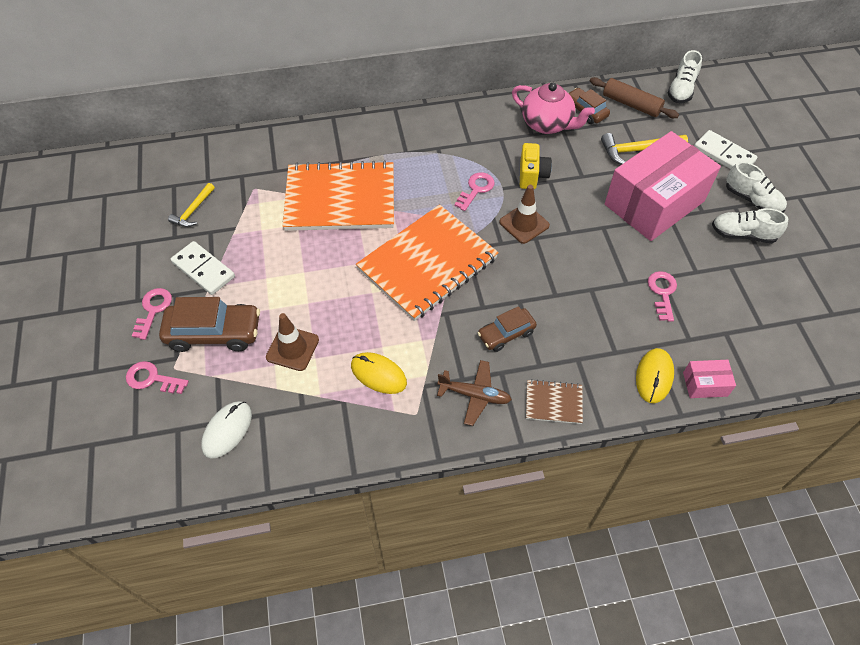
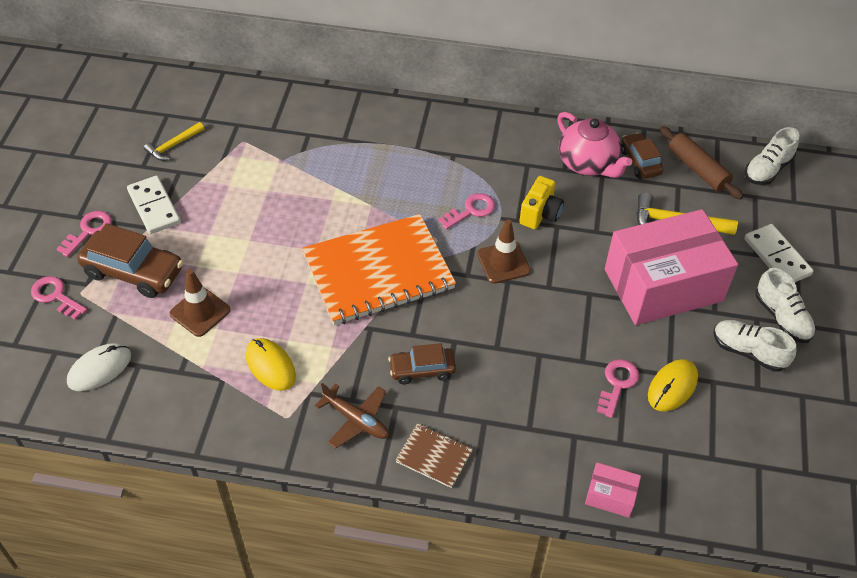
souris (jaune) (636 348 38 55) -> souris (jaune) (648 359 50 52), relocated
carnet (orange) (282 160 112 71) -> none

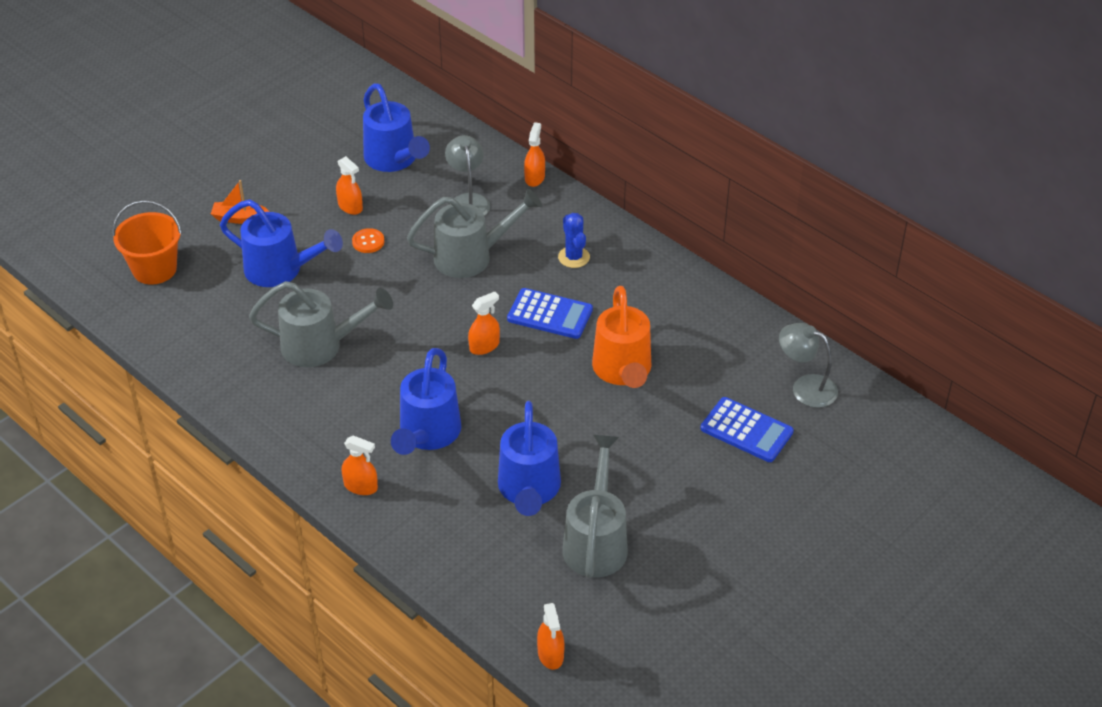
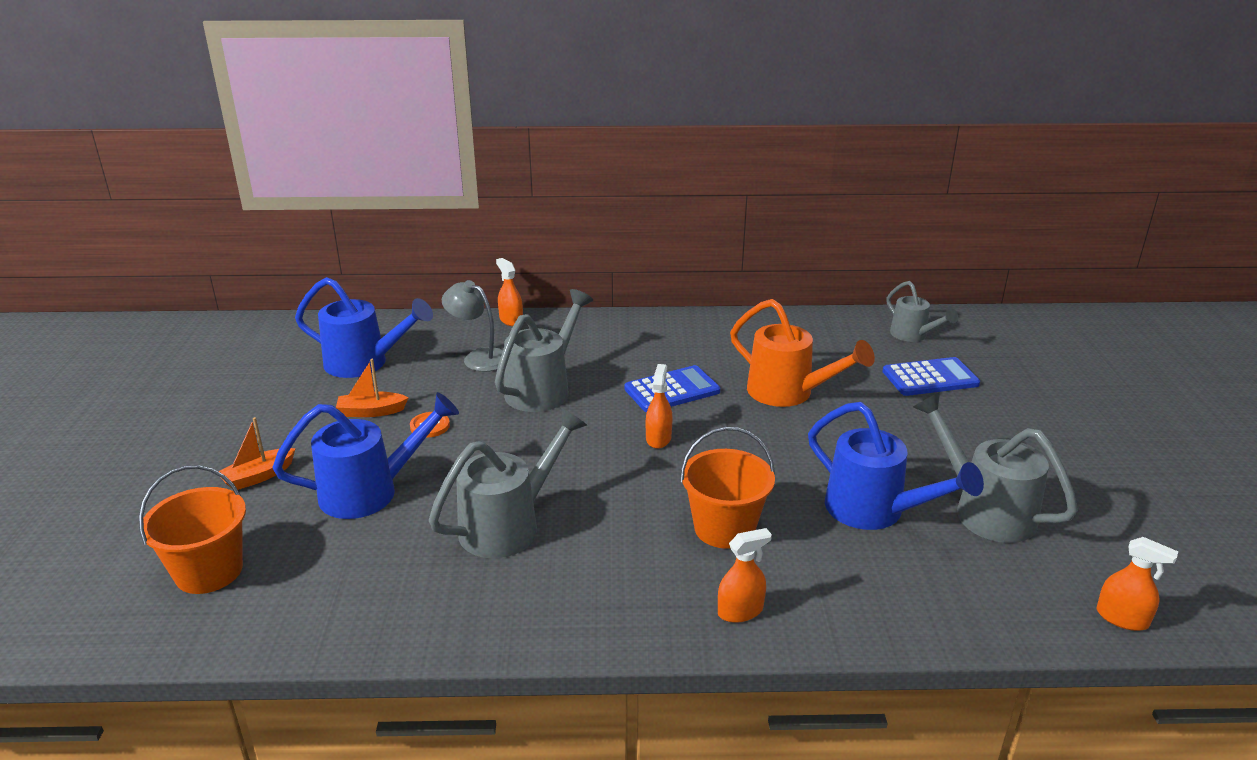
vaporisateur (orange) (336 156 27 59) -> bateau (orange) (336 359 73 58)
arrosoir (bleu) (391 348 71 107) -> seau (orange) (680 427 95 122)
lampe (gris) (779 323 59 85) -> arrosoir (gris) (887 281 71 61)
cactus (bleu) (558 213 32 55) -> none

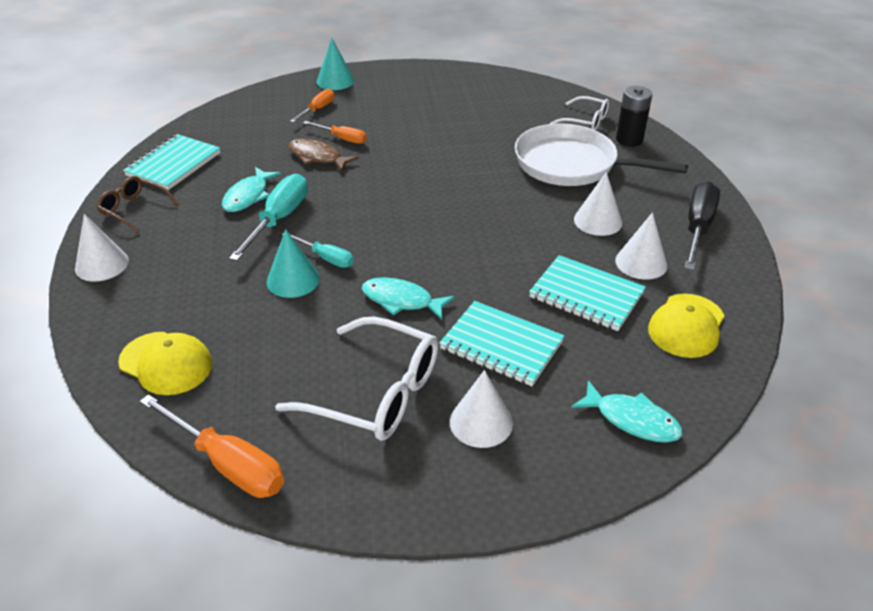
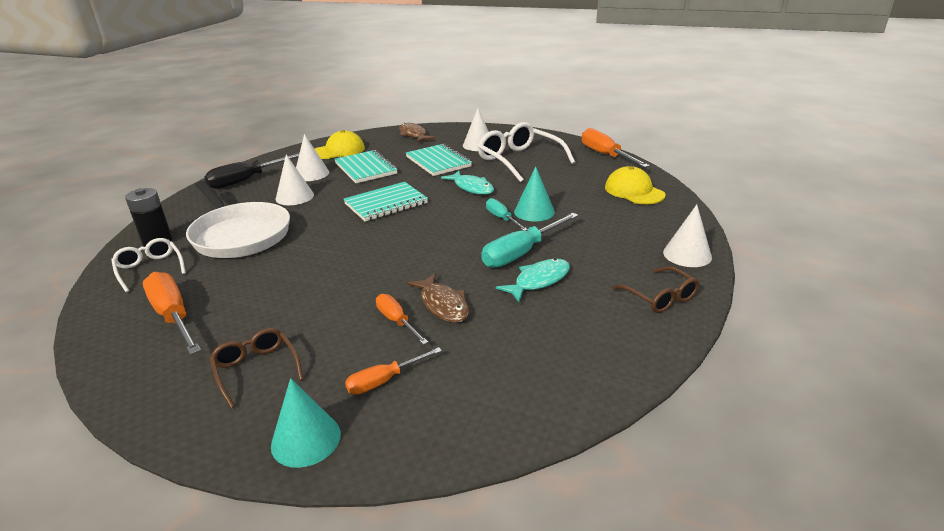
none -> tournevis (orange) (143 272 58 83)
none -> lunettes (marron) (210 328 94 80)
carnet (turquoise) (123 134 97 56) -> carnet (turquoise) (344 182 84 40), relocated
poisson (turquoise) (571 380 112 62) -> poisson (marron) (399 123 36 19)

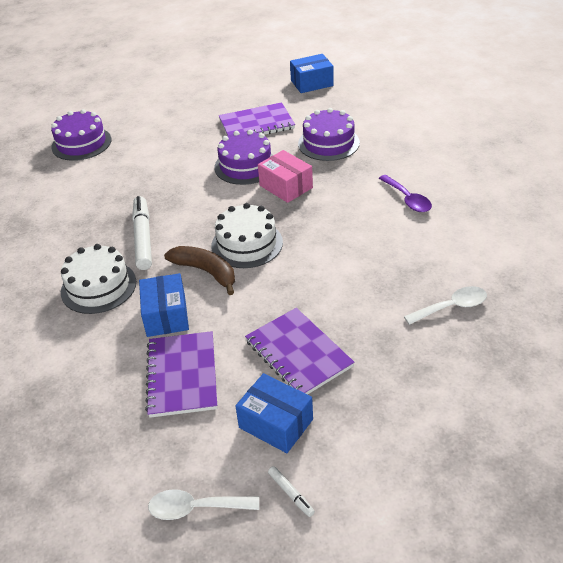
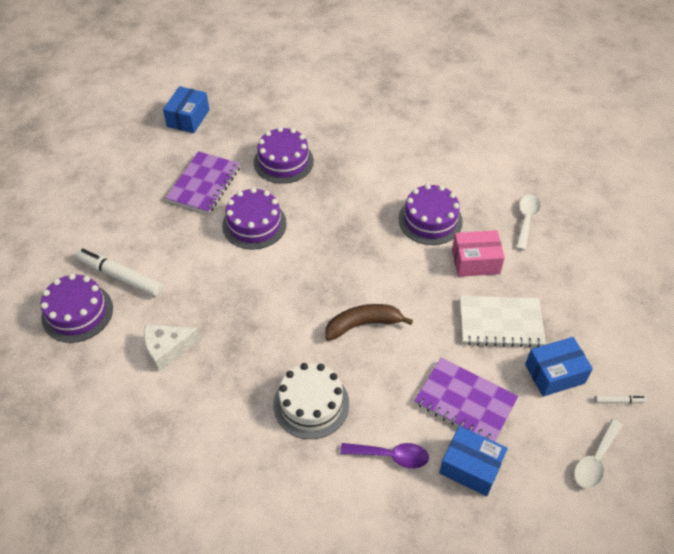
feutre (blanc) (132 196 20 74) -> feutre (blanc) (75 248 88 49), relocated
none -> fromage (blanc) (144 324 56 47)
cuillère (violet) (379 175 53 37) -> cuillère (violet) (340 443 89 26), relocated
none -> gâteau (violet) (399 184 64 61)
boîte (bleu) (139 273 50 64) -> boîte (bleu) (439 426 69 70), relocated
boîte (rose) (258 150 55 53) -> boîte (rose) (452 230 53 47), relocated
carnet (violet) (245 308 110 87) -> carnet (blanc) (460 296 86 51)
gâteau (blanc) (211 203 72 65) -> none

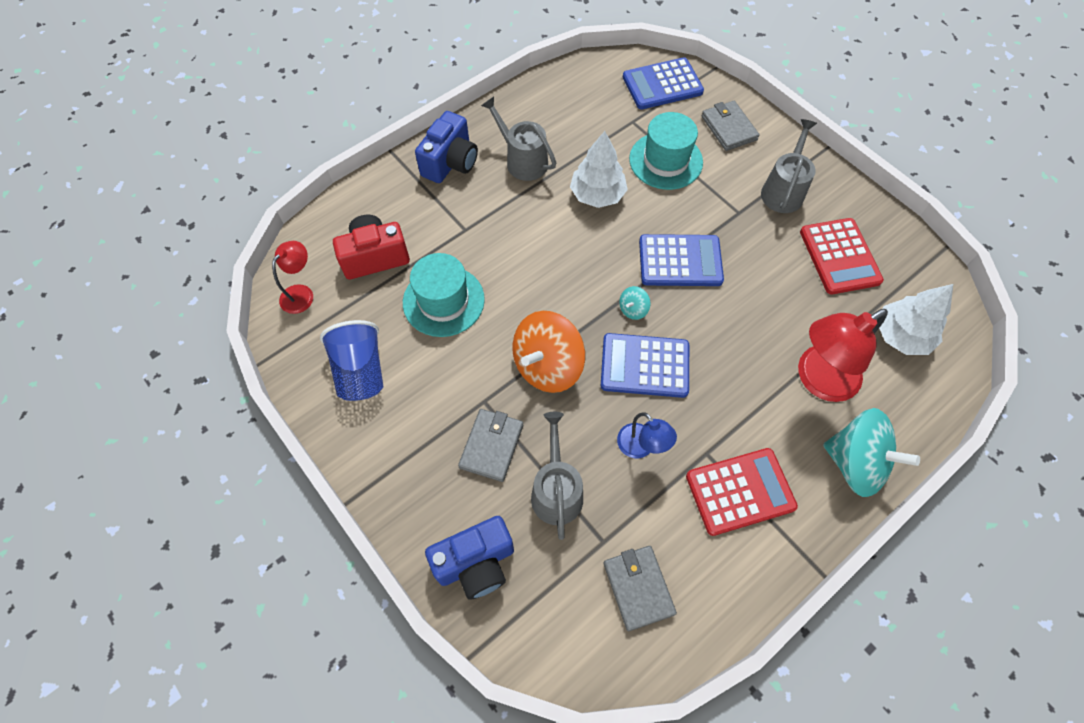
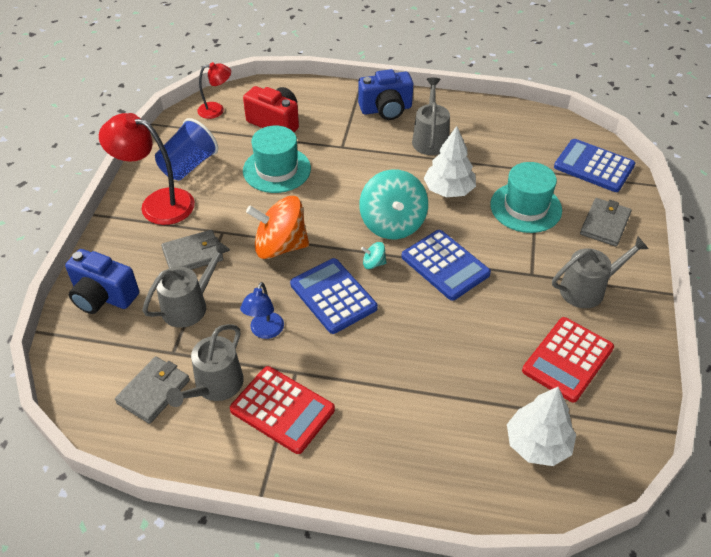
lampe (rouge) (798 309 90 93) -> lampe (rouge) (99 113 96 112), relocated
none -> arrosoir (gris) (166 324 78 83)
toupie (turquoise) (823 408 97 89) -> toupie (turquoise) (359 169 69 70), relocated

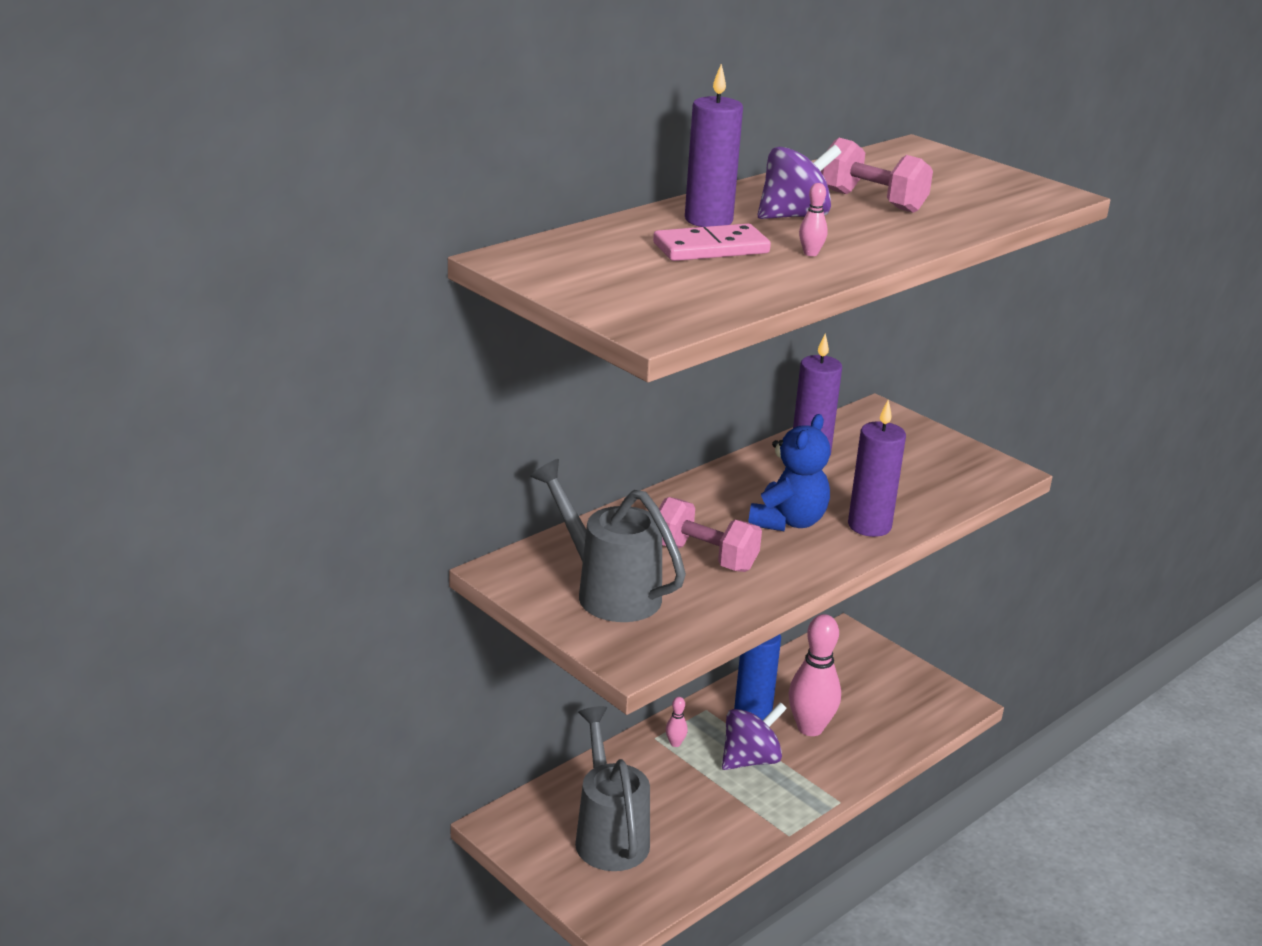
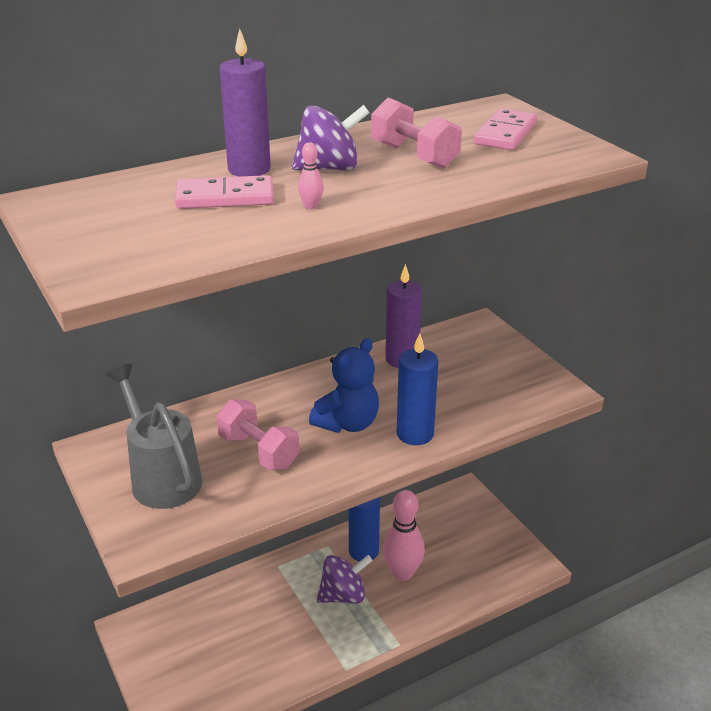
bougie (violet) (848 400 58 137) -> bougie (bleu) (397 333 41 112)
none -> domino (rose) (474 108 63 42)
arrosoir (gris) (575 706 75 165) -> none
quille (rose) (666 697 22 50) -> none

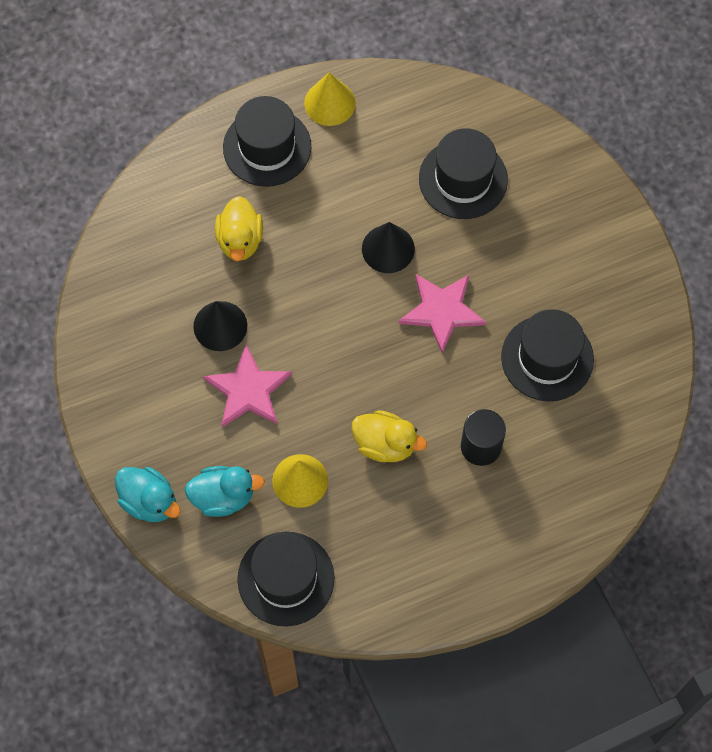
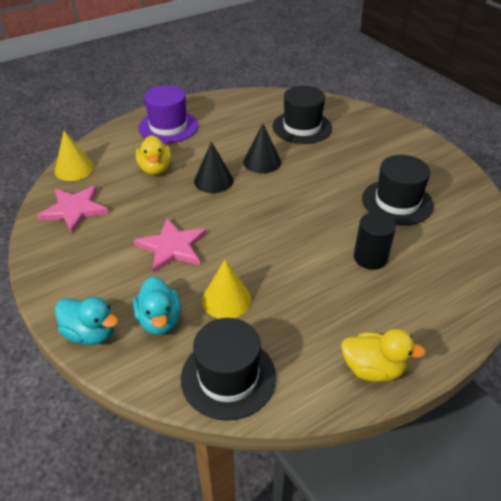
étoile (rose) (398 274 88 79) -> étoile (rose) (37 185 72 48), relocated
cône (jaune) (304 72 52 54) -> cône (jaune) (55 131 39 50), relocated
canard (turquoise) (185 466 80 51) -> canard (turquoise) (133 277 48 58), 90 degrees clockwise
chapeau (noir) (223 96 88 91) -> chapeau (violet) (138 85 60 58)
cône (noir) (193 301 54 50) -> cône (noir) (194 142 40 51), relocated
canard (jaune) (352 410 75 52) -> canard (jaune) (341 329 85 53), relocated

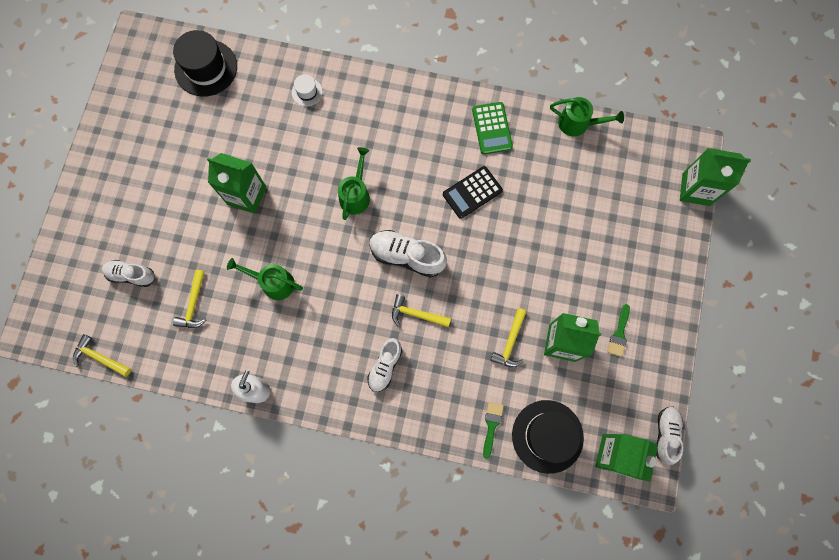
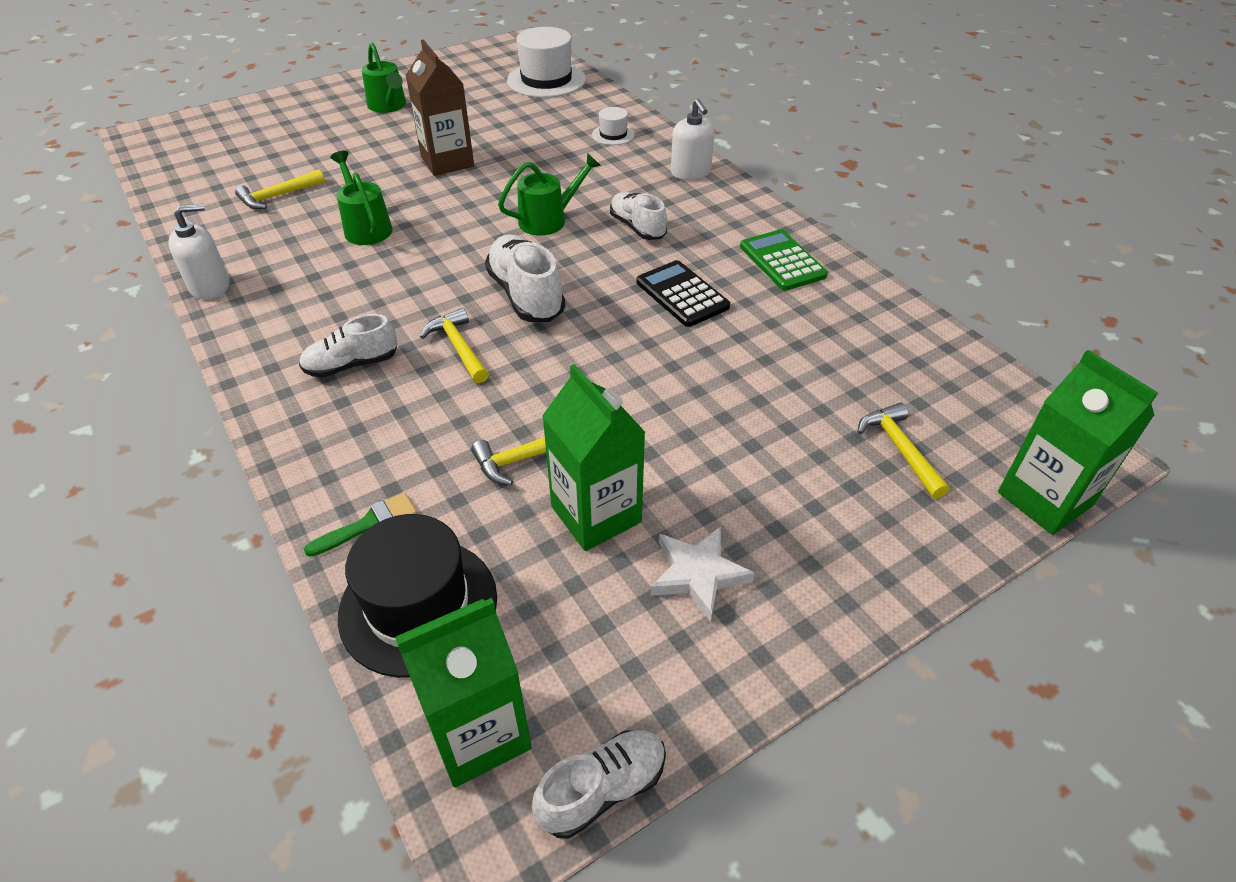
arrosoir (vert) (550 97 74 40) -> arrosoir (vert) (362 43 44 70), relocated
brique de lait (vert) (207 153 59 61) -> brique de lait (marron) (406 39 68 137)
chapeau (noir) (173 30 64 67) -> chapeau (blanc) (507 27 79 71)
chaussure (blanc) (102 260 53 27) -> chaussure (blanc) (610 192 57 48), relocated
calculatrice (noir) (443 166 60 53) -> calculatrice (noir) (636 260 94 67), 45 degrees clockwise
pinceau (vert) (608 304 22 53) -> étoile (blanc) (651 526 104 96)
none -> distributeur de savon (blanc) (671 99 44 81)
calculatrice (vert) (472 102 41 52) -> calculatrice (vert) (740 229 88 62), 120 degrees clockwise
marteau (jaune) (73 334 58 43) -> marteau (jaune) (858 402 92 97), relocated

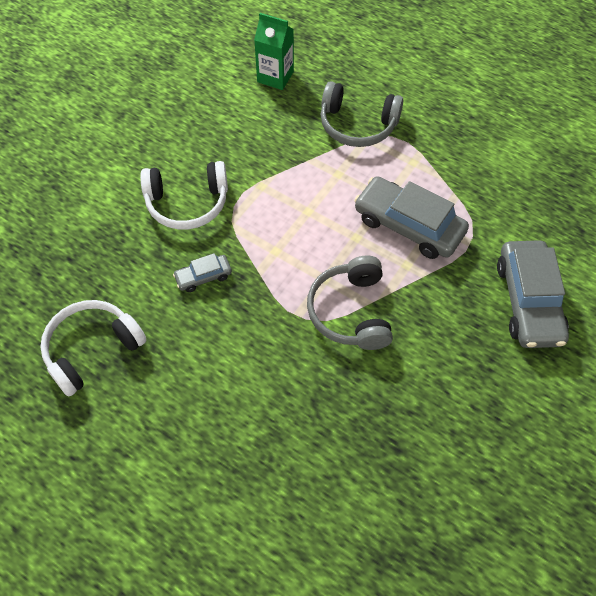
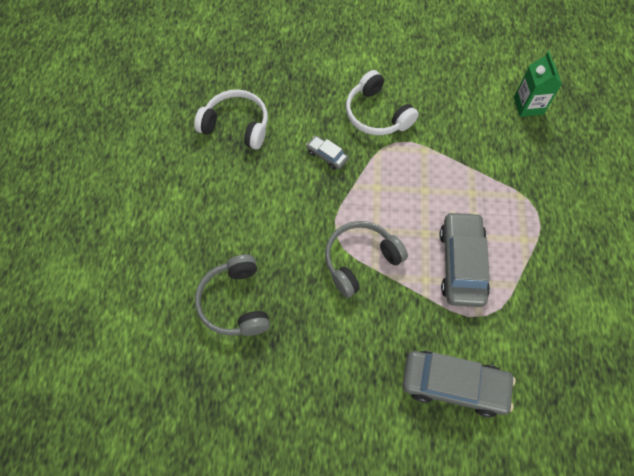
casque audio (gris) (320 81 83 66) -> casque audio (gris) (195 254 75 82), relocated
voiture (gris) (497 240 72 108) -> voiture (gris) (403 351 113 66), 135 degrees counterclockwise

